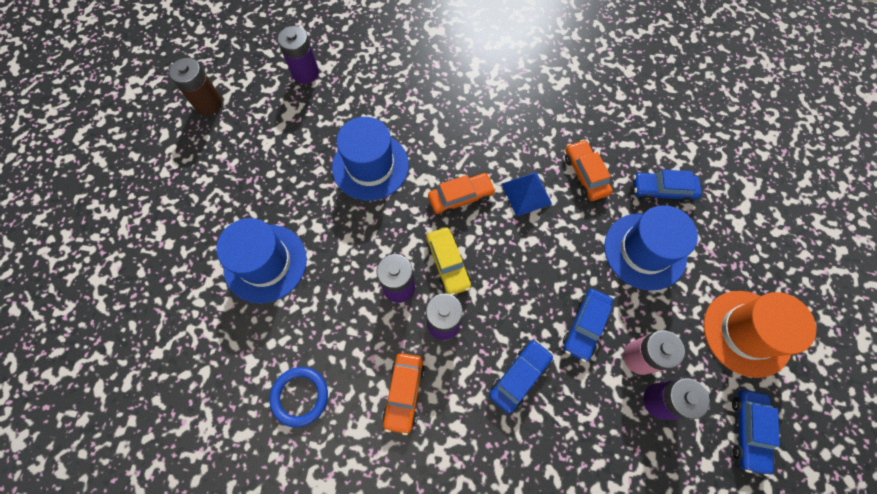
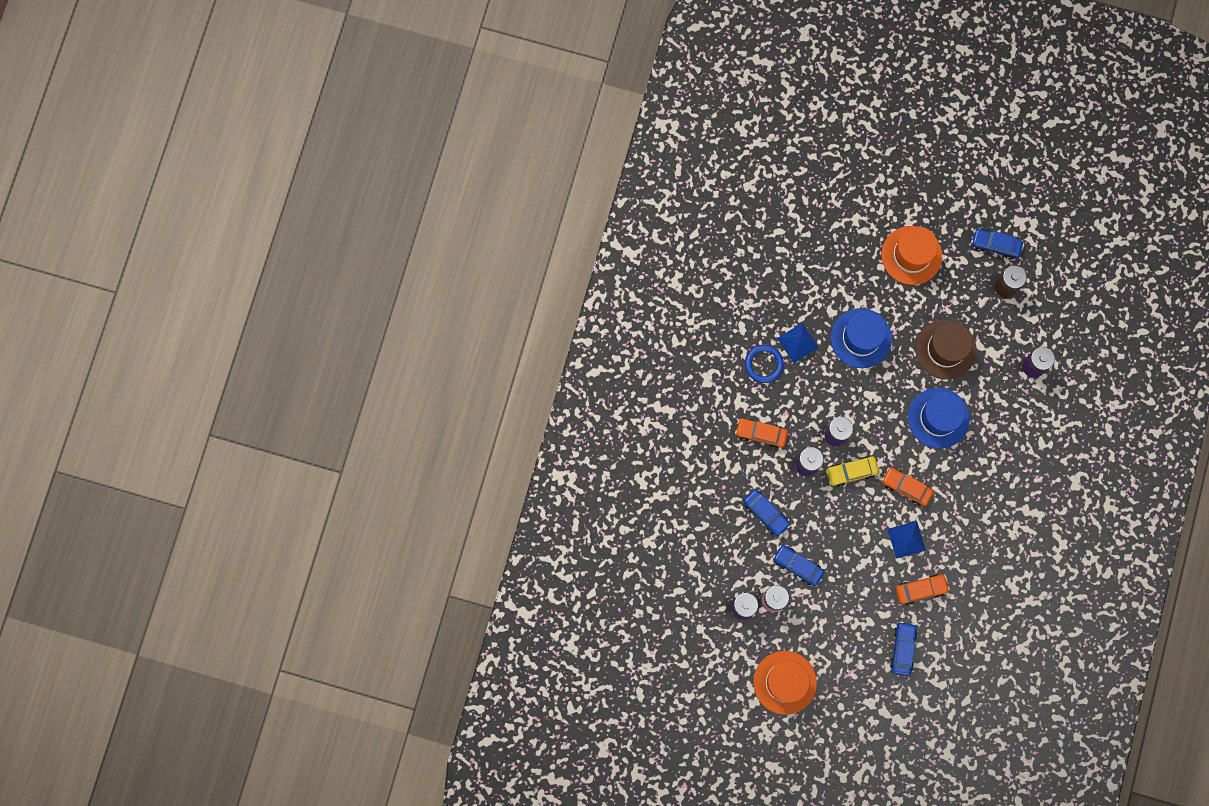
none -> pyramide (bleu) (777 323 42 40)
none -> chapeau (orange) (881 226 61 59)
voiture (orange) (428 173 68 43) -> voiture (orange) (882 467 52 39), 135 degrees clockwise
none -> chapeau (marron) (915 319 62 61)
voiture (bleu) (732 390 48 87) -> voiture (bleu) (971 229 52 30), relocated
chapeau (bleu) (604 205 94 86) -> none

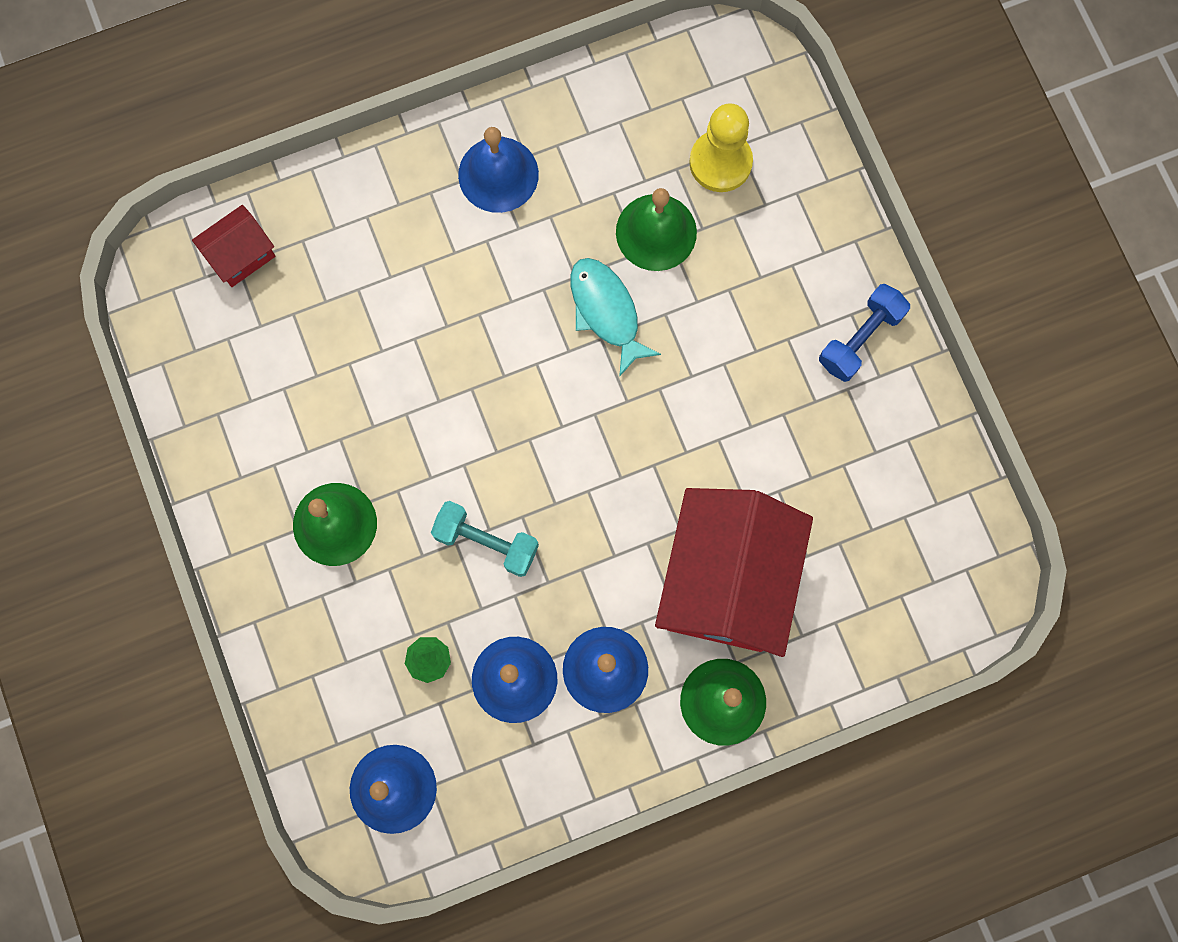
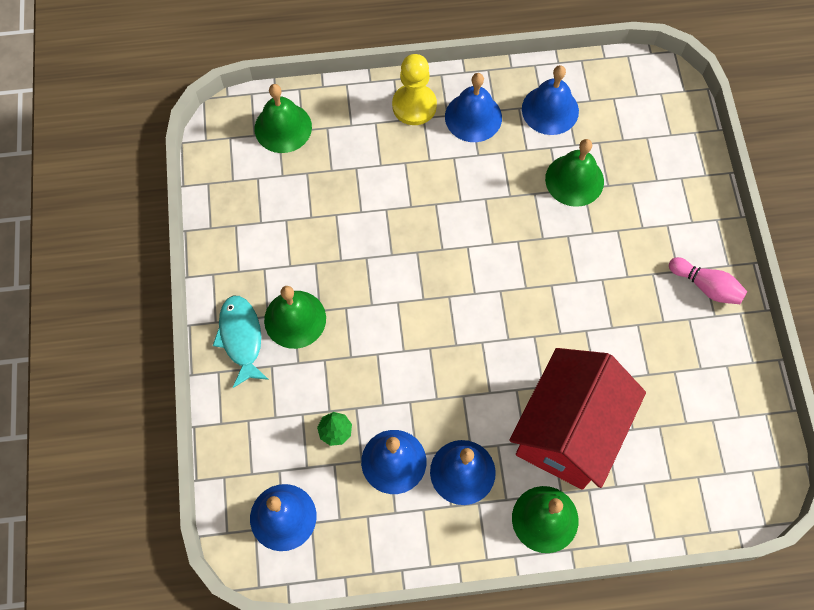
poisson (turquoise) (570 258 91 119) -> poisson (turquoise) (213 296 56 92), relocated
maison (rouge) (192 205 83 82) -> cloche (vert) (255 84 57 69)
pion (jaune) (689 103 64 89) -> pion (jaune) (392 54 45 71), relocated
none -> cloche (bleu) (522 65 57 70)
haltère (bleu) (819 284 91 98) -> quille (rose) (669 257 78 47)
haltère (turquoise) (431 501 108 76) -> none

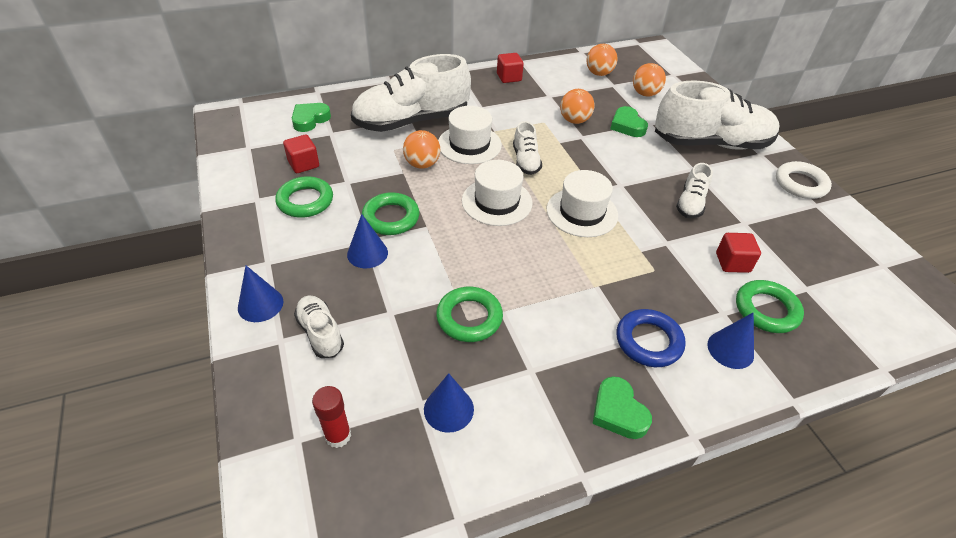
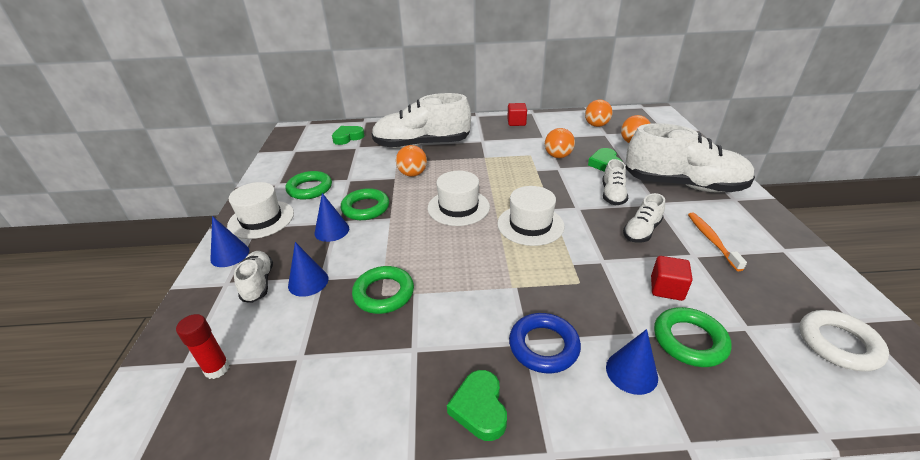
chapeau (blanc) (438 106 64 58) -> chapeau (blanc) (227 182 67 57), relocated
cône (bleu) (424 373 50 60) -> cône (bleu) (288 242 41 55), relocated
chaussure (blanc) (513 121 29 54) -> chaussure (blanc) (602 159 26 46), relocated
none -> brosse à dents (orange) (688 213 59 58)
anneau (blanc) (776 161 56 38) -> anneau (blanc) (800 310 89 62), relocated
cube (rouge) (283 134 36 39) -> none

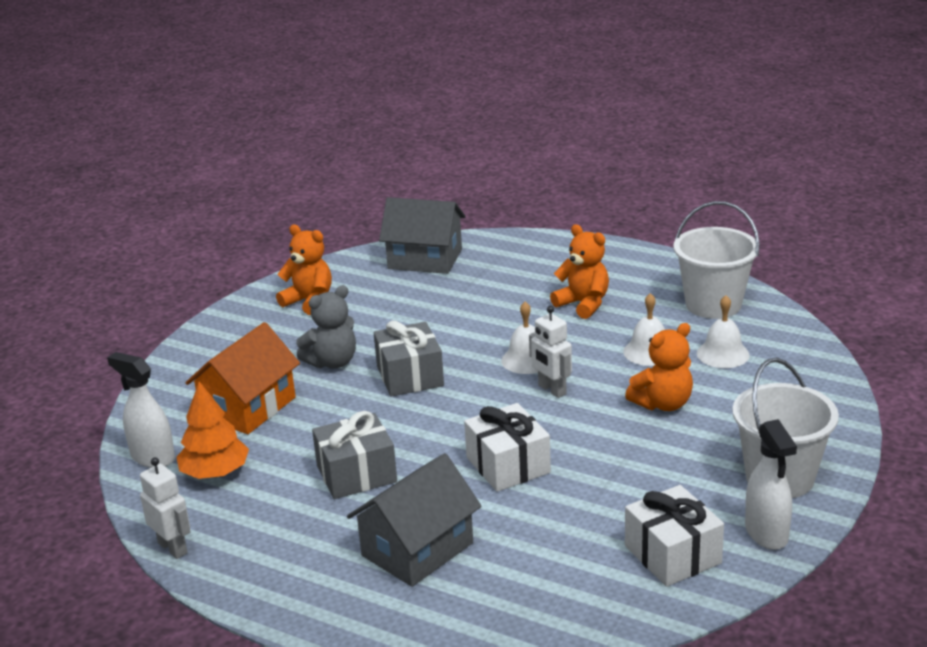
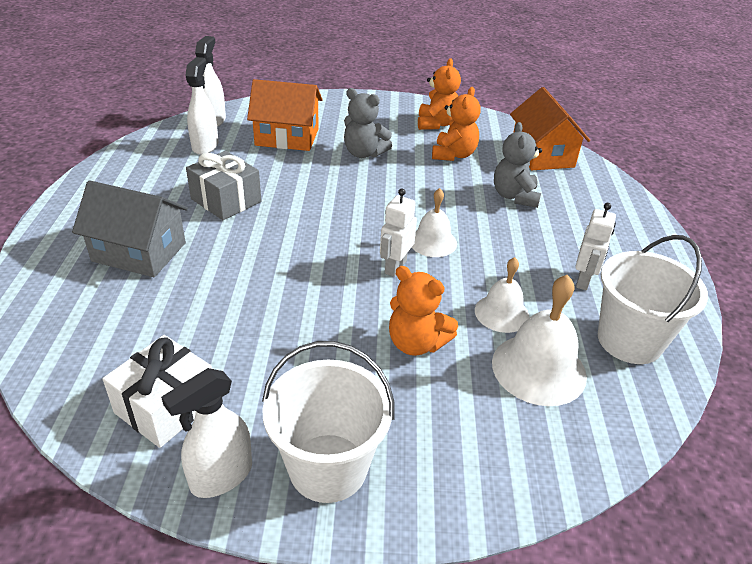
arbre (orange) (176 382 73 97) -> vaporisateur (blanc) (185 57 34 98)
ours en peluche (orange) (550 224 59 95) -> ours en peluche (orange) (432 87 49 74), relocated
cloche (blanc) (697 295 53 73) -> cloche (blanc) (492 274 95 132), x1.58
none -> ours en peluche (gris) (494 122 48 86)
maison (gris) (379 197 87 77) -> maison (orange) (510 87 80 83)
robot (blanc) (140 457 50 102) -> robot (blanc) (575 203 41 87), relocated
cadeau (gris) (374 320 70 77) -> none
cadeau (blanc) (464 403 87 89) -> none

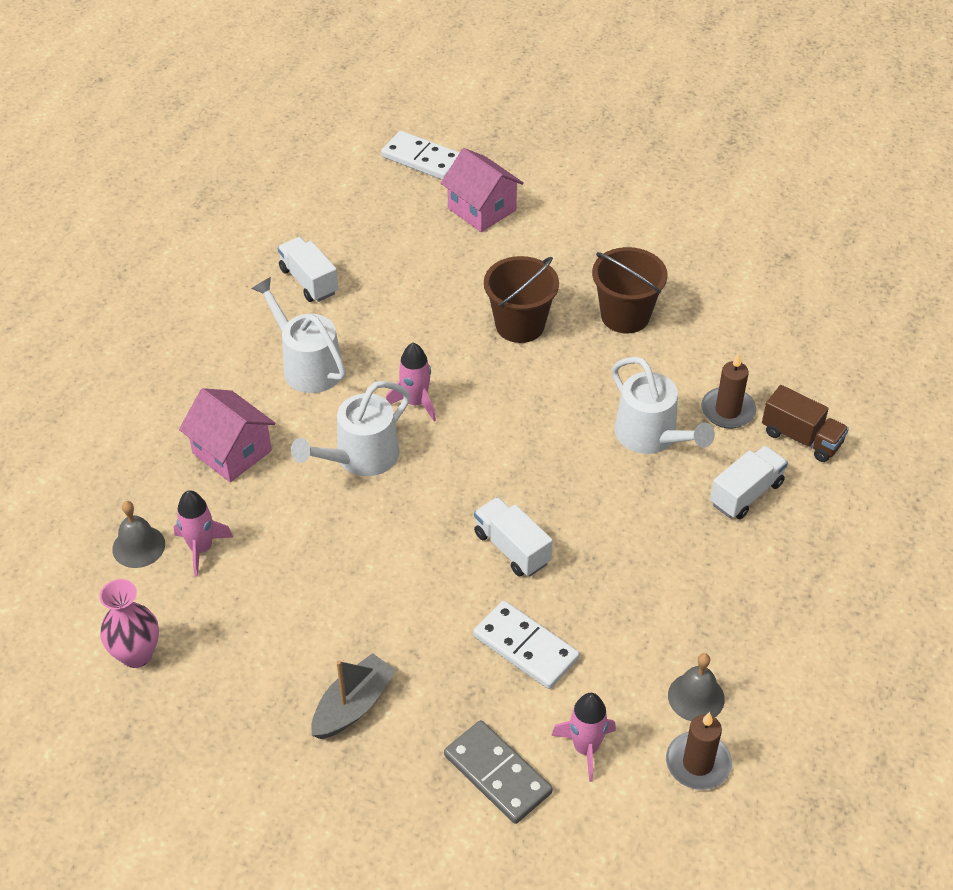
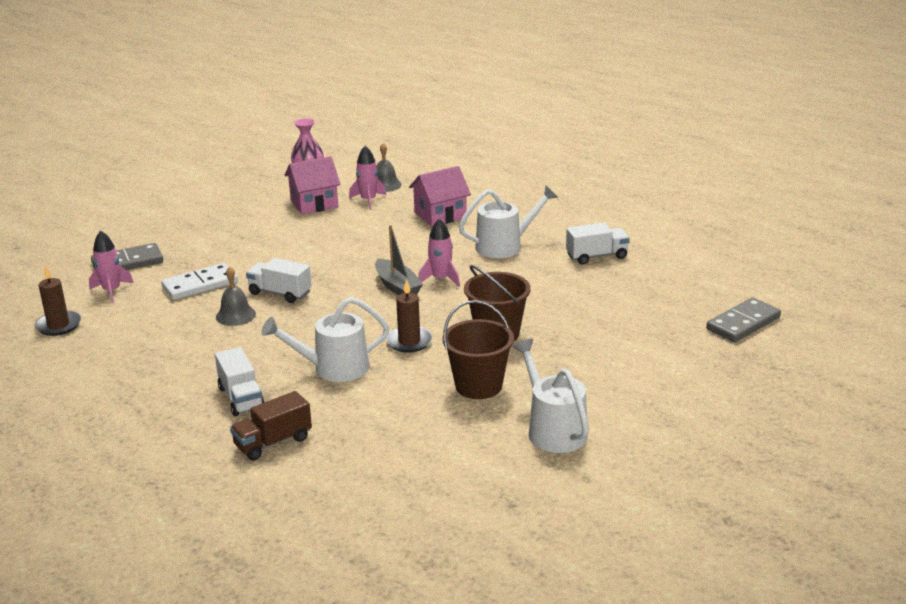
cloche (gris) (668 653 57 68) -> cloche (gris) (216 266 40 60), relocated
camion (blanc) (474 497 79 79) -> camion (blanc) (246 258 66 45), 135 degrees counterclockwise
maison (rose) (441 148 83 84) -> maison (rose) (285 156 56 59), relocated
bateau (gris) (311 653 85 86) -> bateau (gris) (375 225 48 70), relocated
bougie (marron) (701 353 55 75) -> bougie (marron) (386 279 47 74), relocated
arrosoir (blanc) (291 381 119 95) -> arrosoir (blanc) (513 339 76 114), relocated
domino (blanc) (381 131 79 49) -> domino (gris) (706 298 75 44)

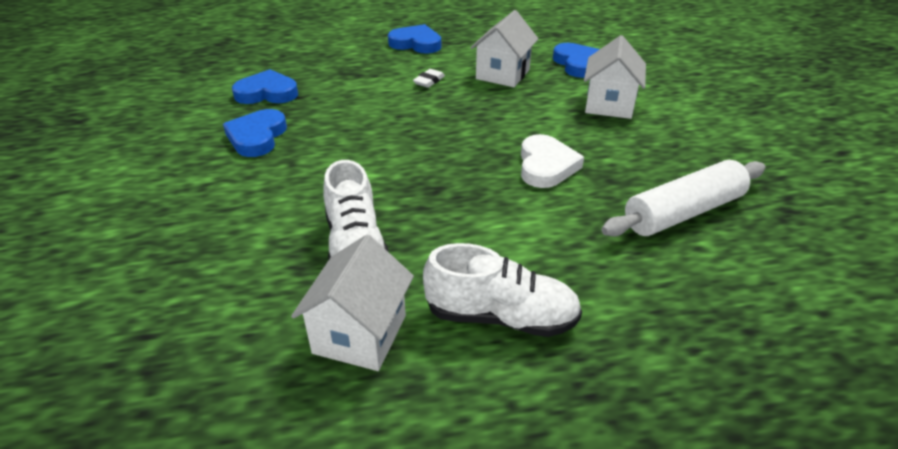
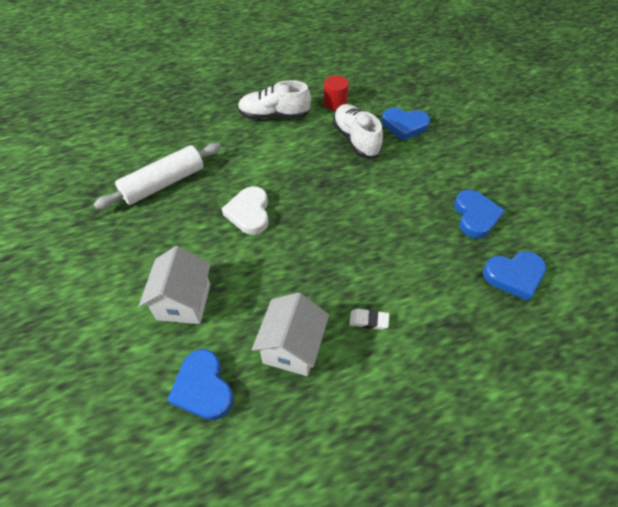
maison (blanc) (291 235 123 136) -> cylindre (rouge) (323 75 26 36)
gomme (blanc) (413 69 32 19) -> gomme (blanc) (350 309 39 21), 75 degrees clockwise
cœur (bleu) (388 24 53 30) -> cœur (bleu) (382 108 48 33), relocated

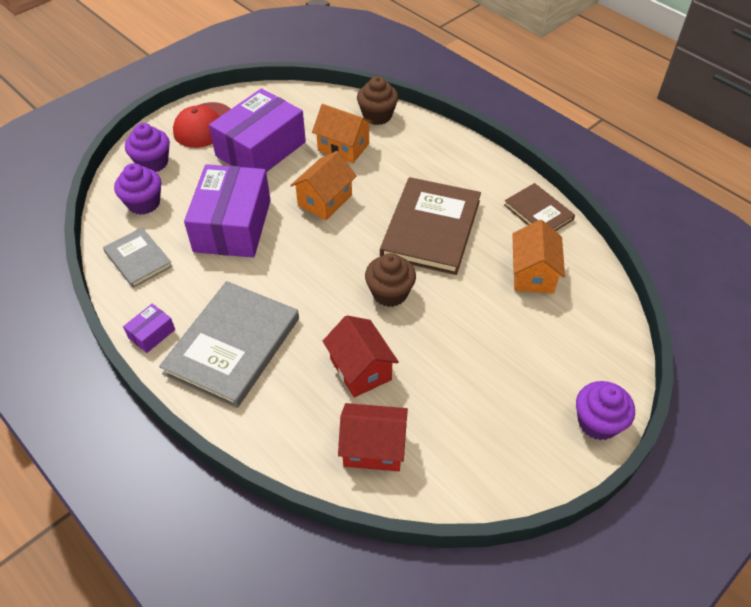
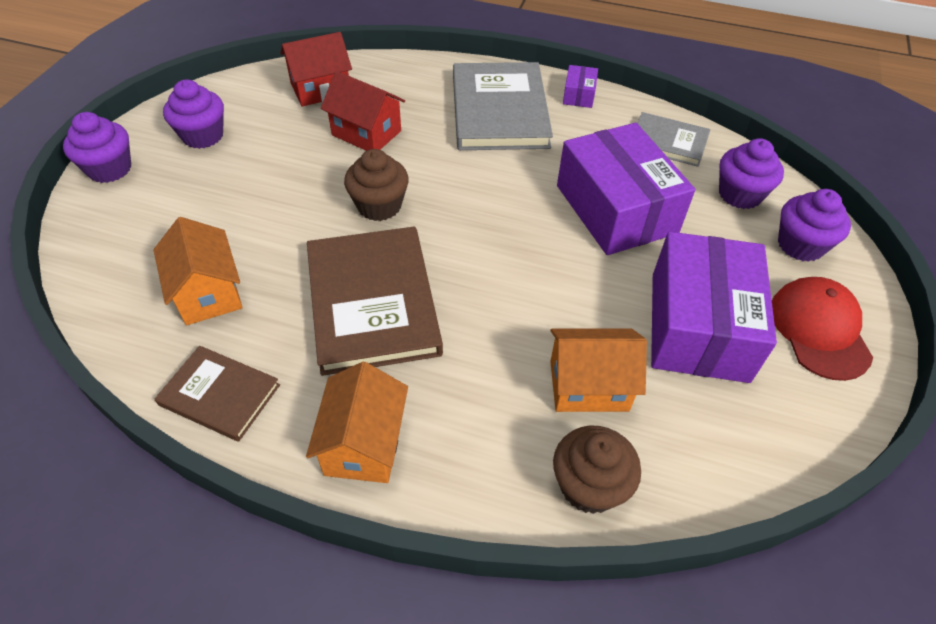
none -> muffin (violet) (163 79 61 70)
maison (orange) (290 151 67 69) -> maison (orange) (306 362 102 121), relocated

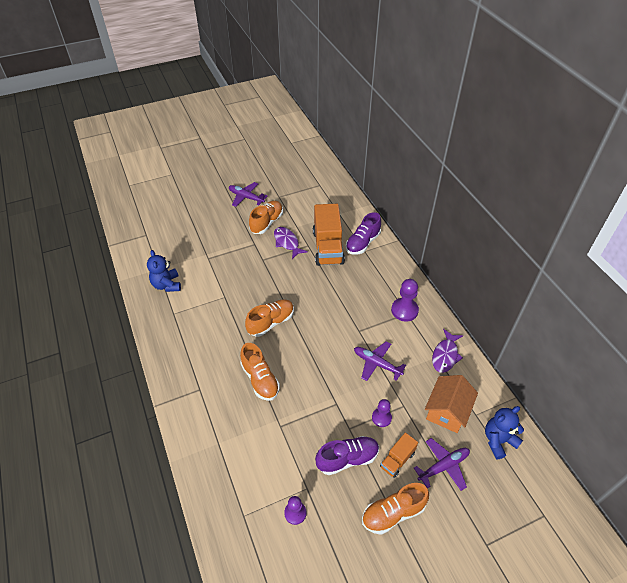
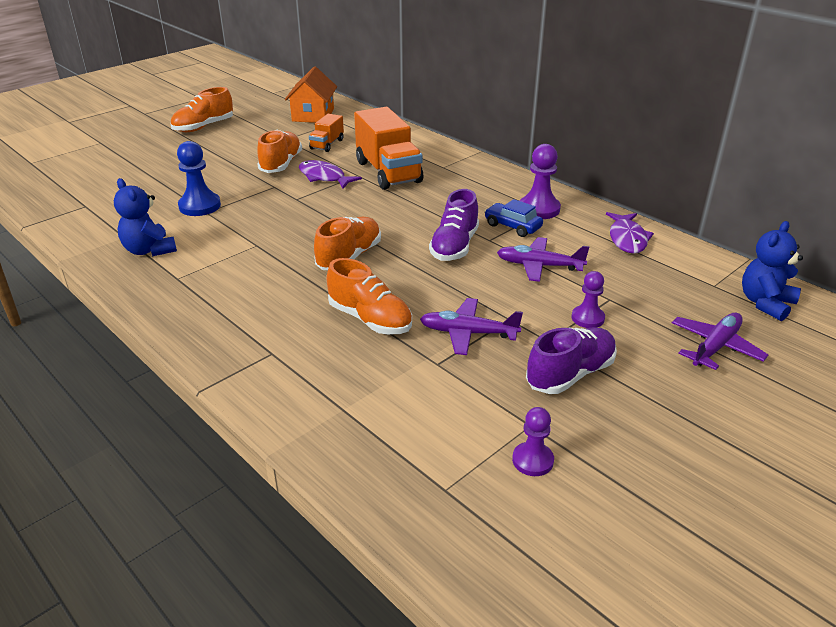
chaussure (orange) (362 483 67 52) -> chaussure (orange) (170 87 63 45), relocated
none -> pion (bleu) (177 141 44 75)
maison (orange) (425 375 53 58) -> maison (orange) (285 66 52 57), relocated
camion (orange) (380 432 38 46) -> camion (orange) (309 114 35 38), relocated
avion (violet) (229 182 38 25) -> avion (violet) (420 298 103 57), relocated
chaussure (violet) (346 212 35 42) -> chaussure (violet) (429 189 50 72), relocated
none -> voiture (bleu) (484 199 59 38)

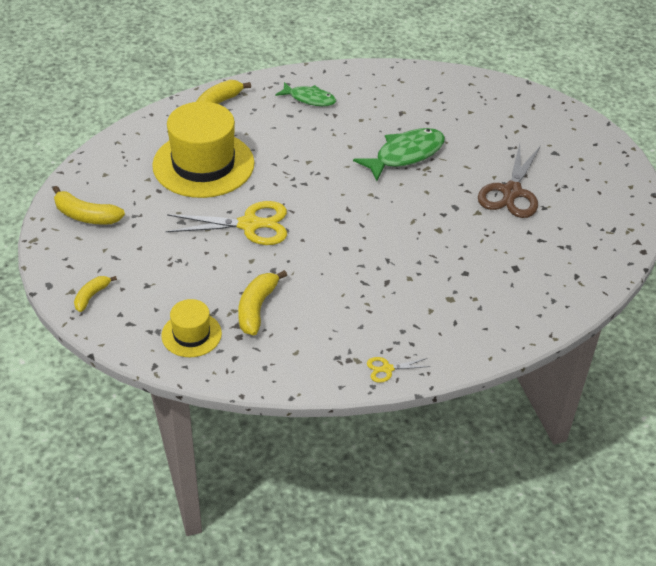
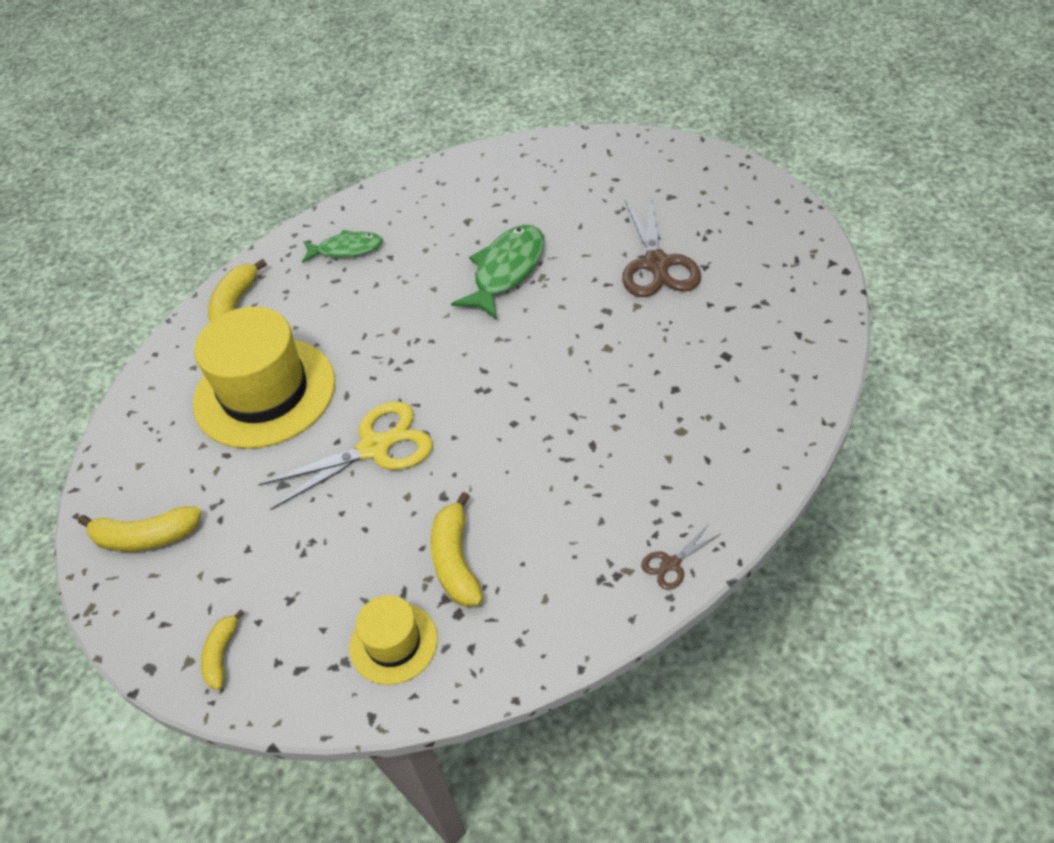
ciseaux (jaune) (367 357 64 26) -> ciseaux (marron) (641 524 79 66)

